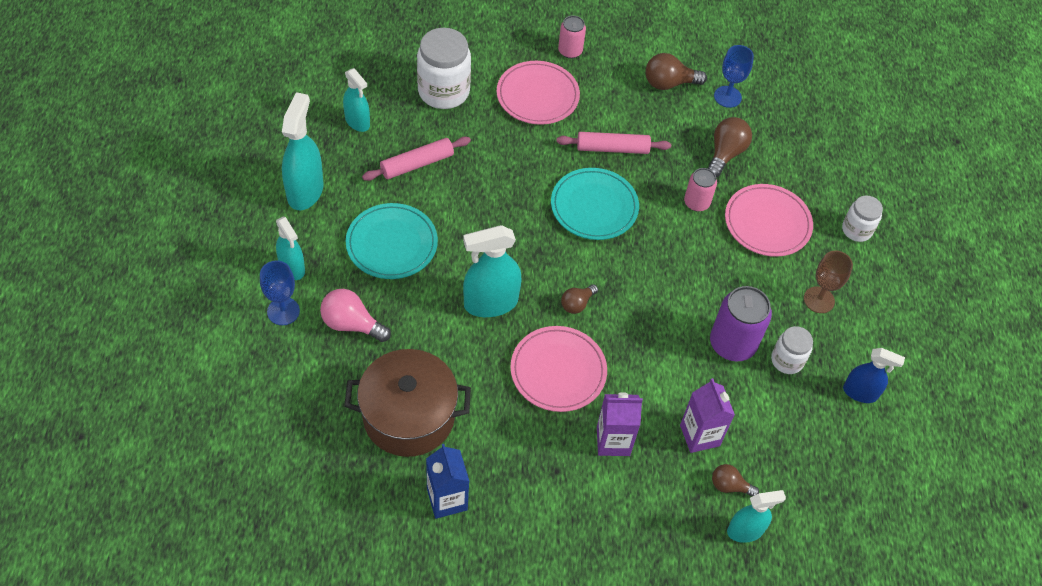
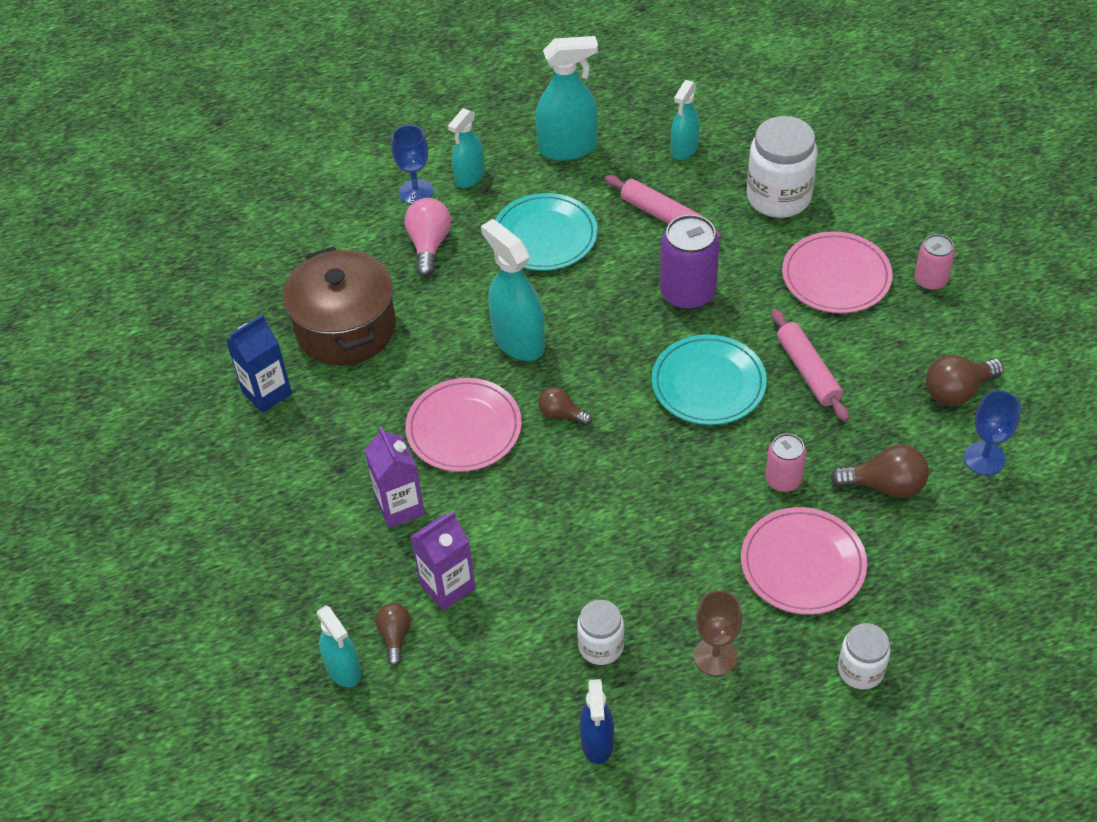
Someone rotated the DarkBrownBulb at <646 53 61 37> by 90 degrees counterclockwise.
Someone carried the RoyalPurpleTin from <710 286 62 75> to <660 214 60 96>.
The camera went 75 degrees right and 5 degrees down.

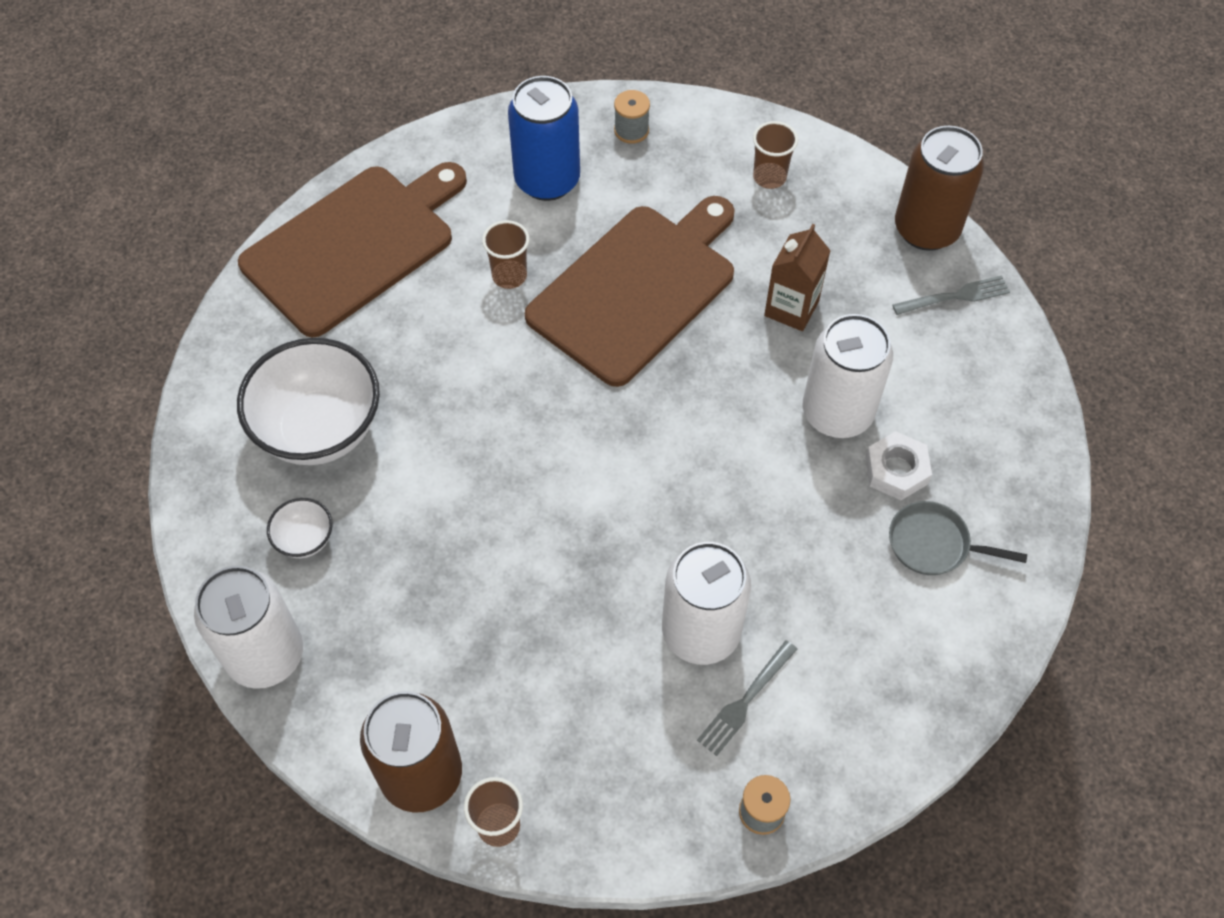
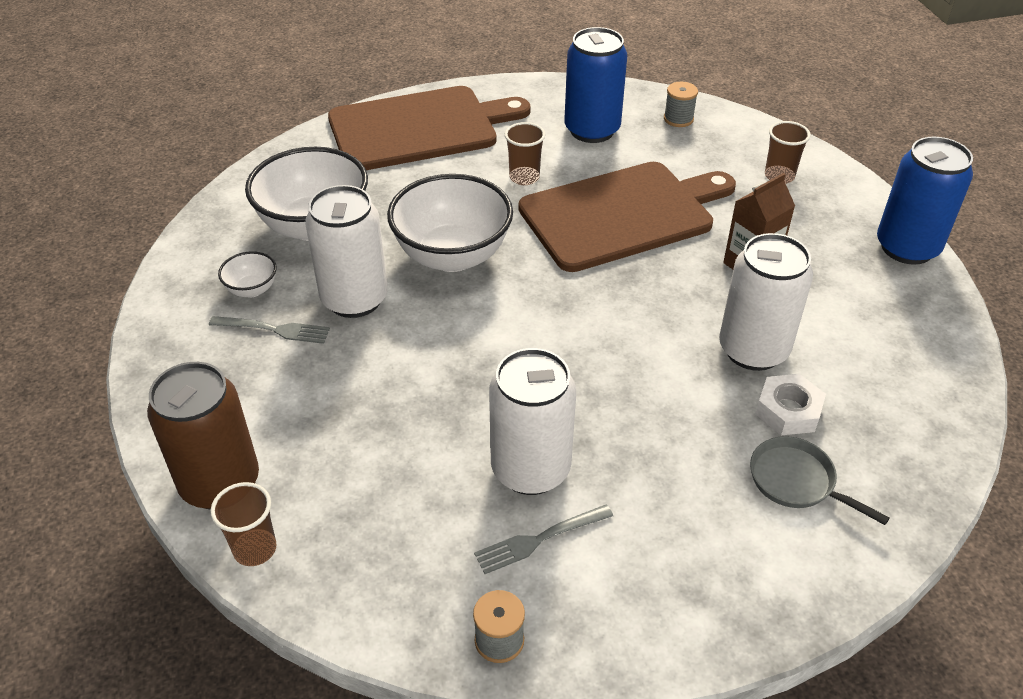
Someone carried the WhiteTin from <194 566 109 123> to <305 185 83 133>.
Someone carried the GrayFork from <892 275 118 40> to <209 316 121 28>.
Someone repainted the DarkBrownTin at <895 126 89 125>, which became the BlueTin at <877 137 96 128>.
Someone put down the WhiteBowl at <387 174 126 98>.
The camera went 25 degrees right and 15 degrees down.

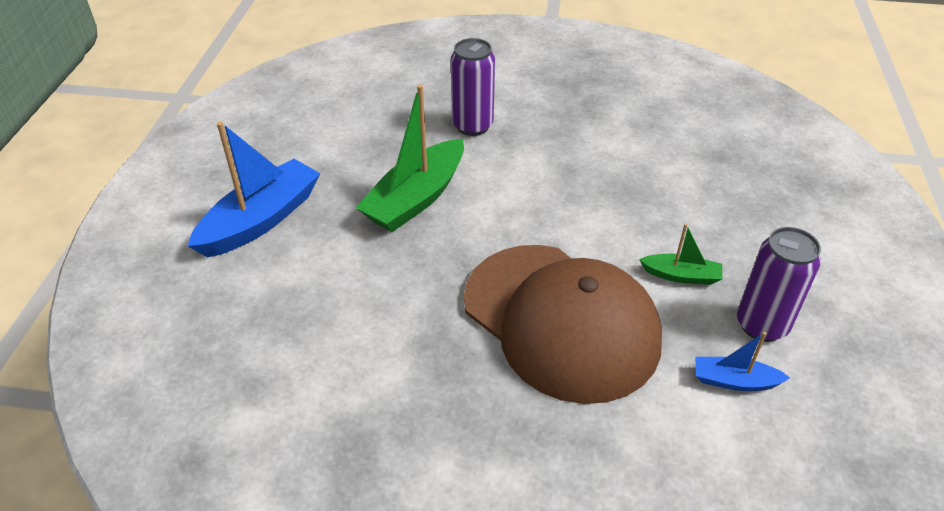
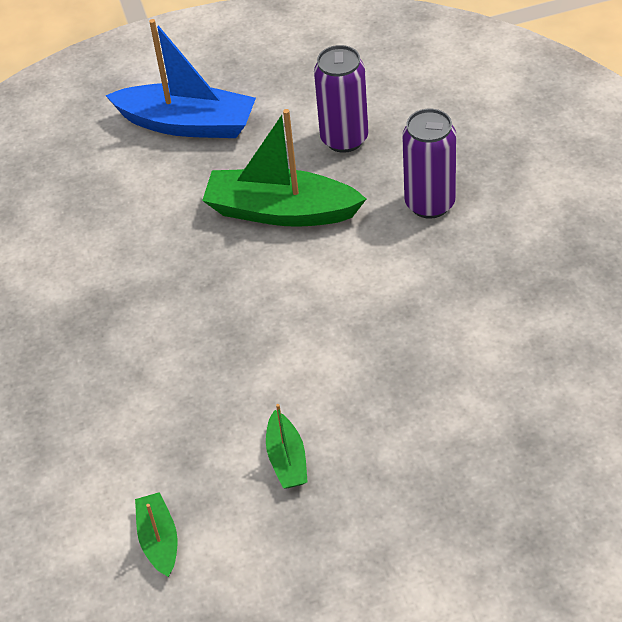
Someone took away the DarkBrownCap at <464 245 198 159>.
Someone repainted the BlueToyBoat at <695 332 95 59>, which became the LeafGreenToyBoat at <135 492 42 85>.
Someone carried the RoyalPurpleTin from <737 227 84 115> to <314 45 54 108>.
The camera went 70 degrees right and 5 degrees up.

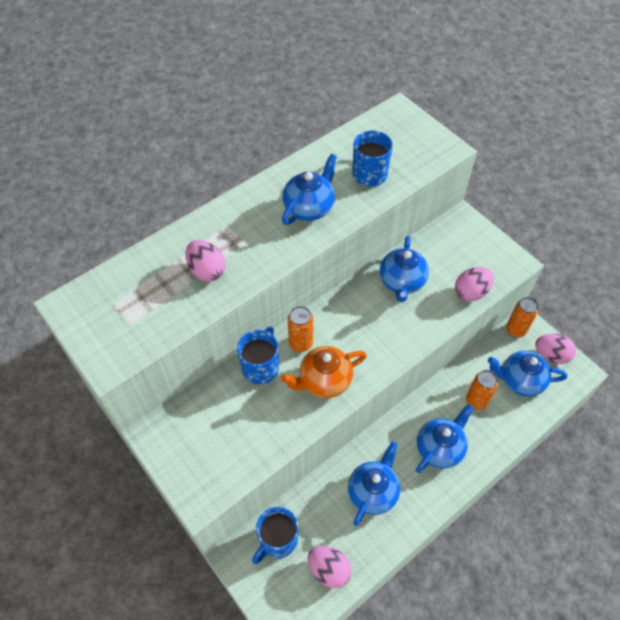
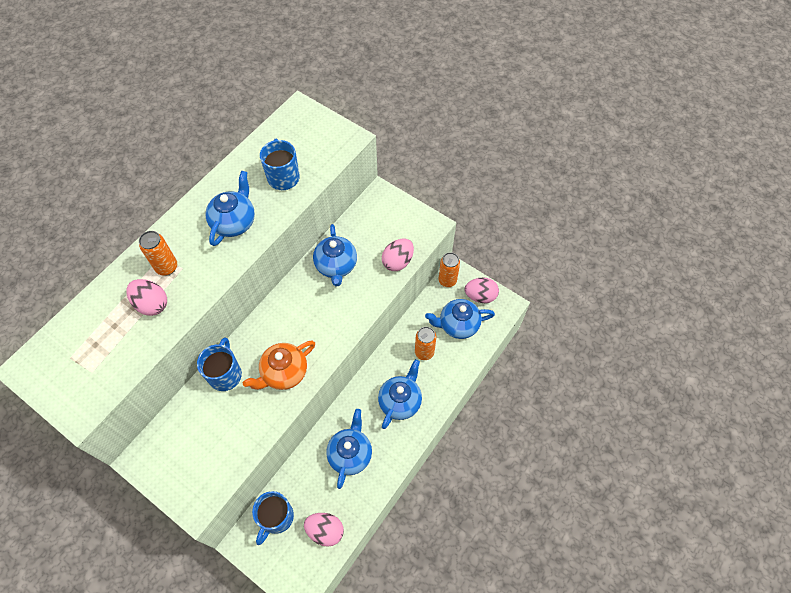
Someone carried the OrangeTin from <288 306 25 46> to <139 231 38 44>.
The camera went 15 degrees left and 5 degrees up.

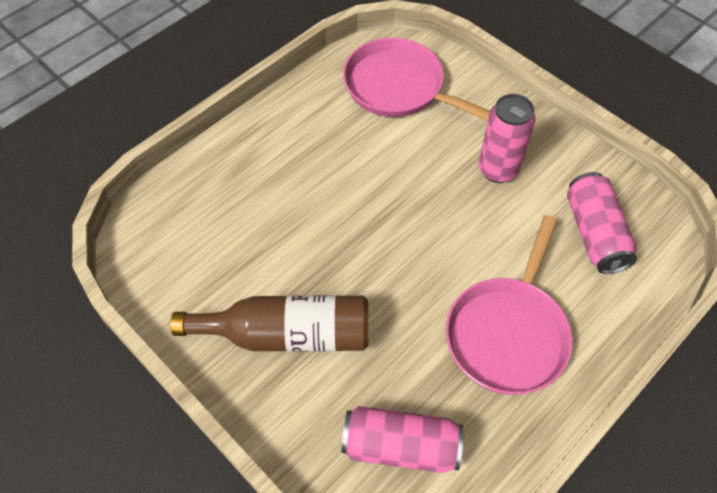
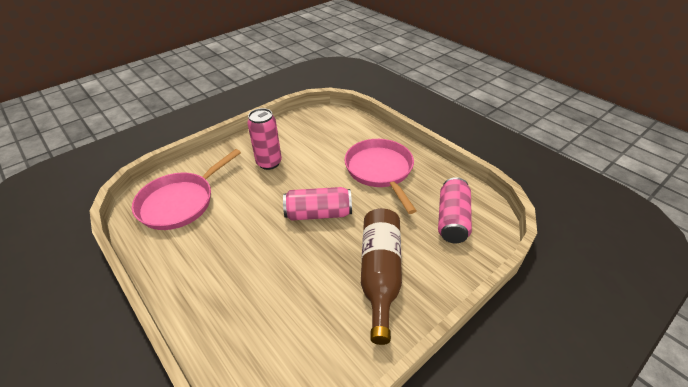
Someone rotated the PinkSkillet at <446 215 126 180> by 135 degrees counterclockwise.
Someone carried the PinkTin from <567 172 70 102> to <283 187 69 34>.
The camera went 85 degrees left and 15 degrees down.

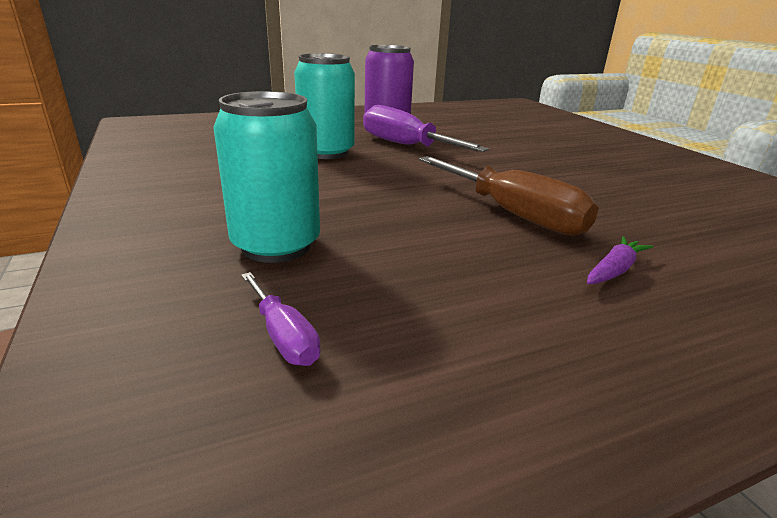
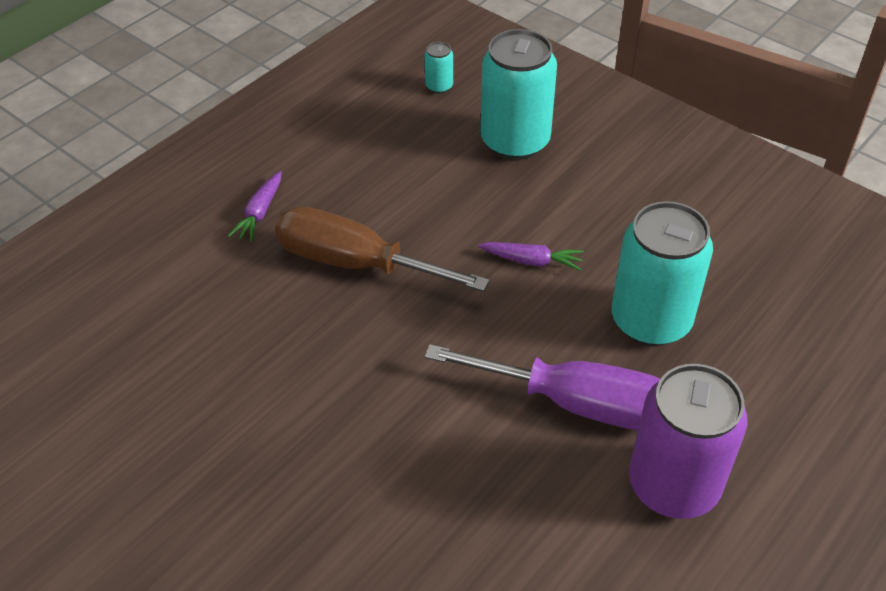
Someone swapped the RoyalPurpleHandScrewdriver at <241 272 80 94> for the TealTin at <425 42 28 52>.
Someone put down the RoyalPurpleRootVegetable at <478 242 106 29>.
The camera went 155 degrees right and 20 degrees up.

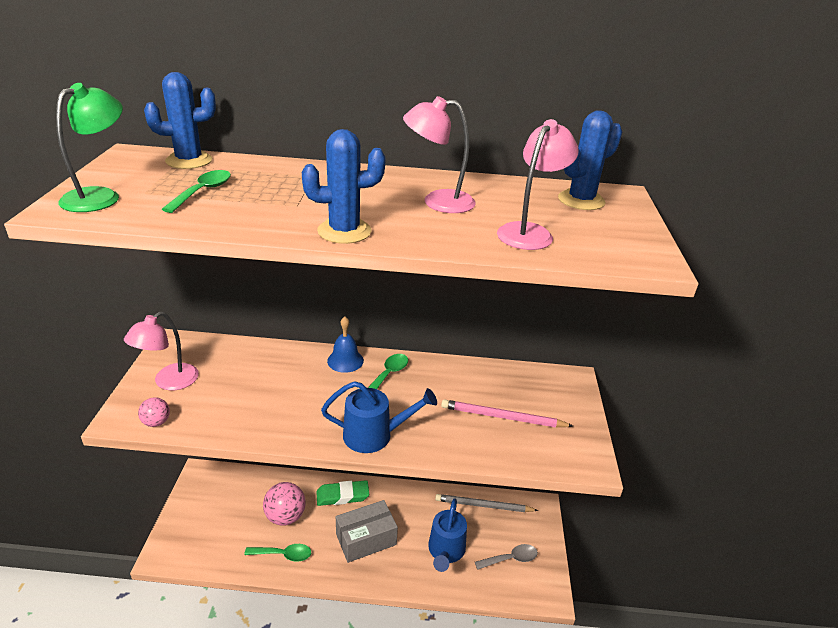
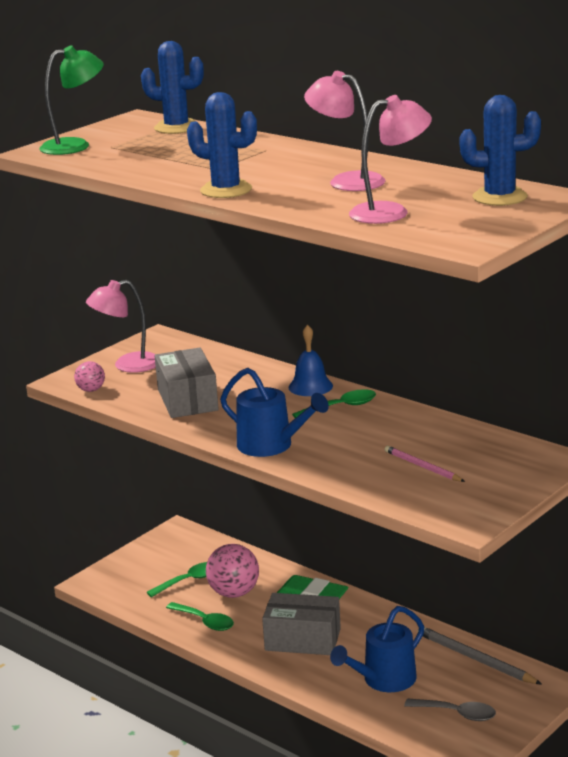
Someone carried the LeafGreenTeaspoon from <162 170 69 43> to <147 562 60 35>.
Someone scaled the PinkPencil at <441 399 132 29> by 0.64.
Someone put down the GrayParcel at <155 348 64 70>.
The camera went 40 degrees right and 10 degrees down.

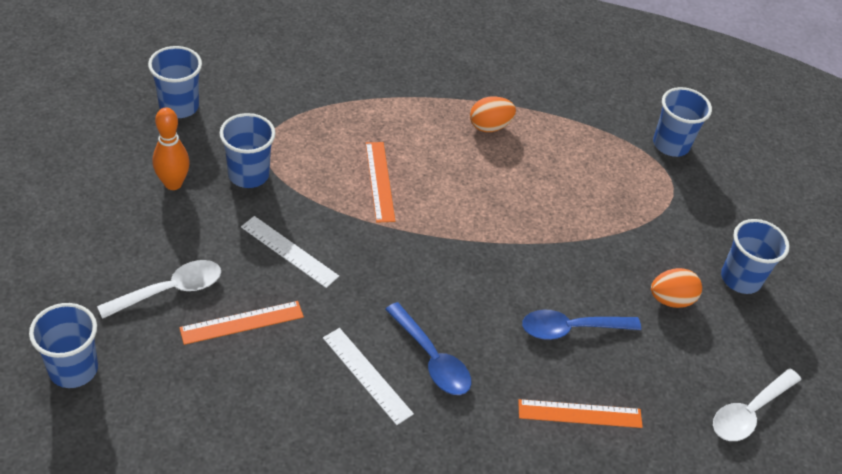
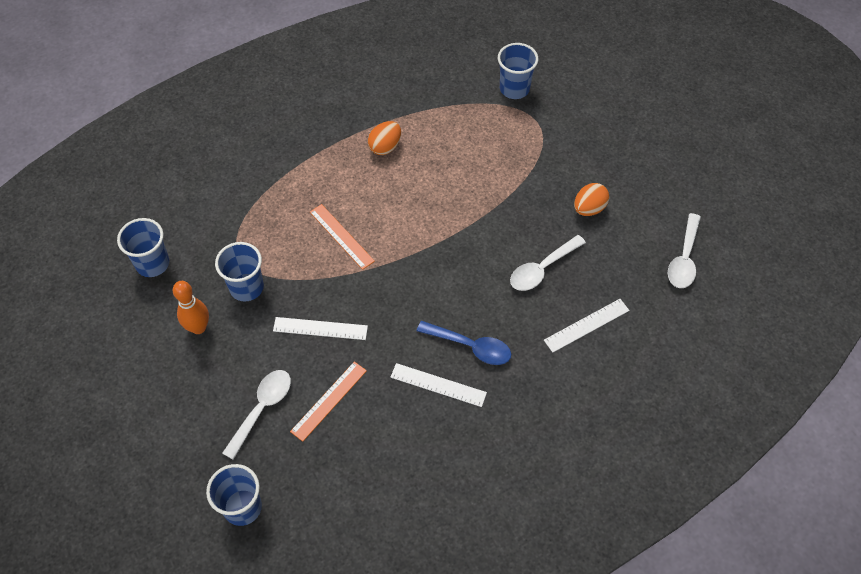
Someone repainted the OrangeRuler at <518 399 125 29>, which became the WhiteRuler at <544 299 85 54>.
Someone repainted the BlueTeaspoon at <522 309 119 31>, which became the WhiteTeaspoon at <510 235 76 56>.
Someone took away the BlueBeaker at <721 219 69 75>.
The camera went 25 degrees left and 10 degrees up.

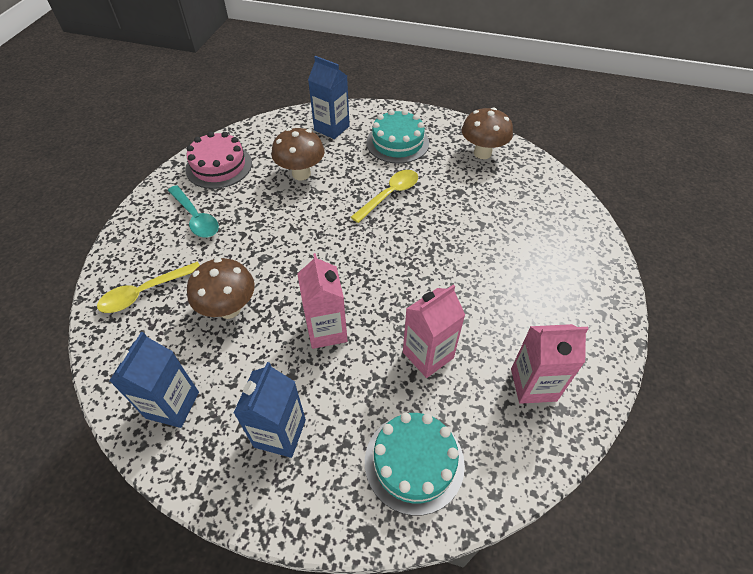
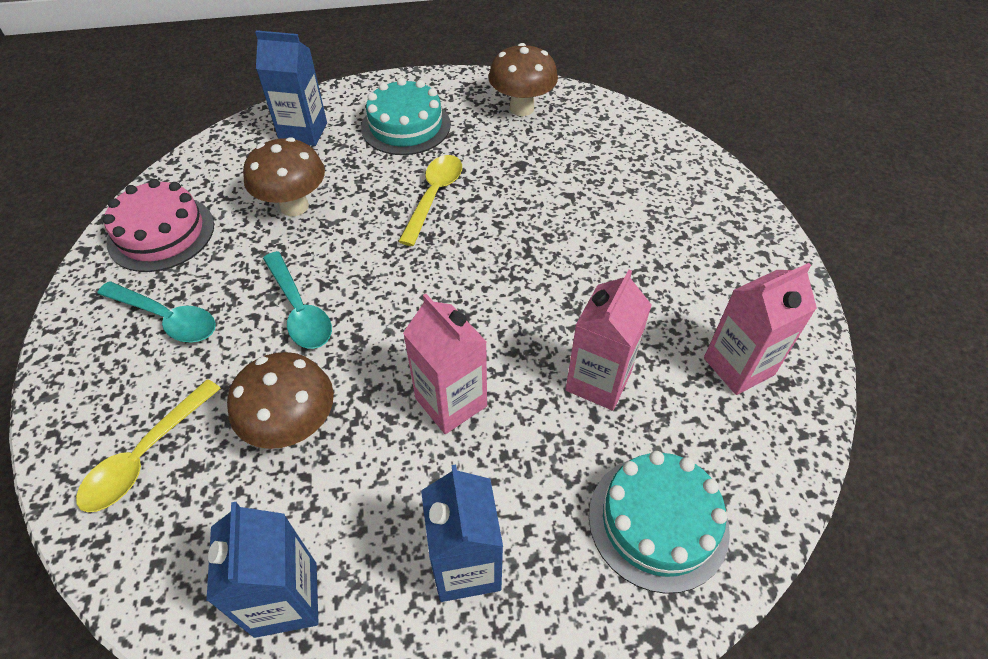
Someone put down the TealTeaspoon at <263 251 69 98>.
The camera went 25 degrees left and 0 degrees up.

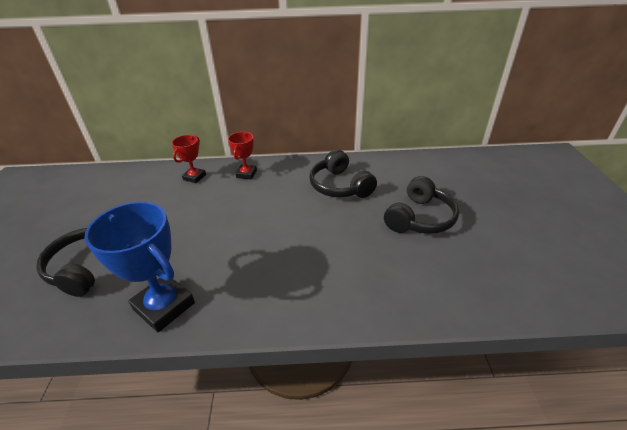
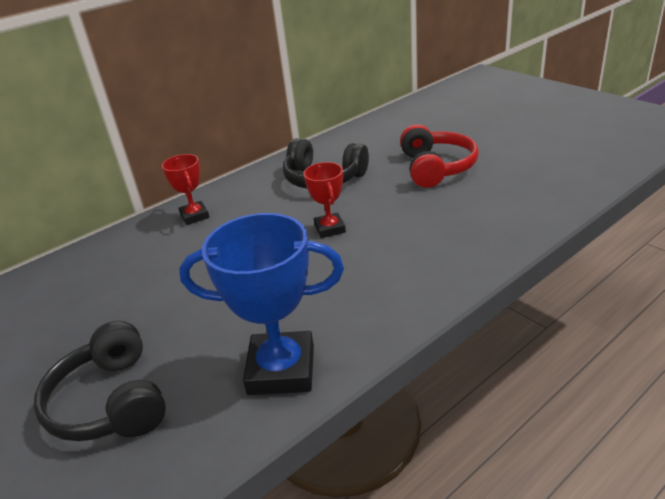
Someone carried the RedAwardCup from <172 135 34 48> to <303 162 43 76>.
Someone repainted the EbonyOverEarHeadphones at <384 176 75 58>, which became the RedOverEarHeadphones at <400 124 79 64>.
The camera went 35 degrees left and 5 degrees down.

